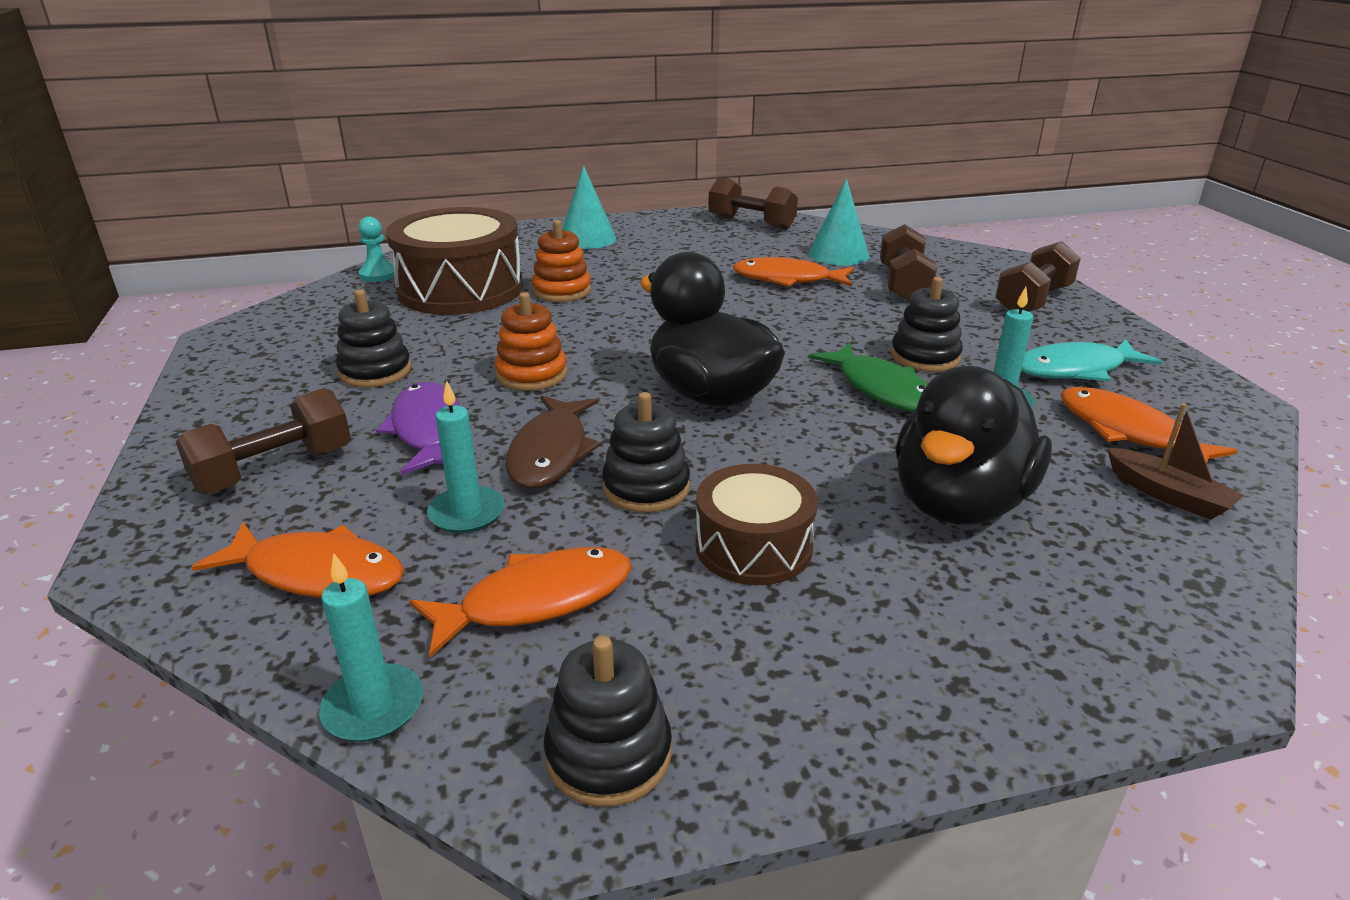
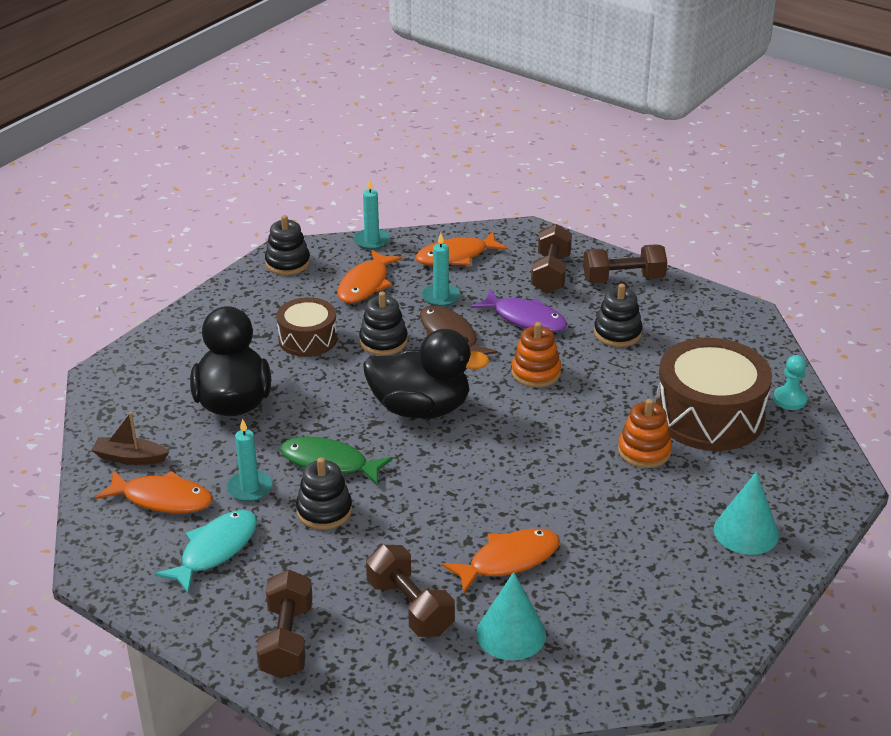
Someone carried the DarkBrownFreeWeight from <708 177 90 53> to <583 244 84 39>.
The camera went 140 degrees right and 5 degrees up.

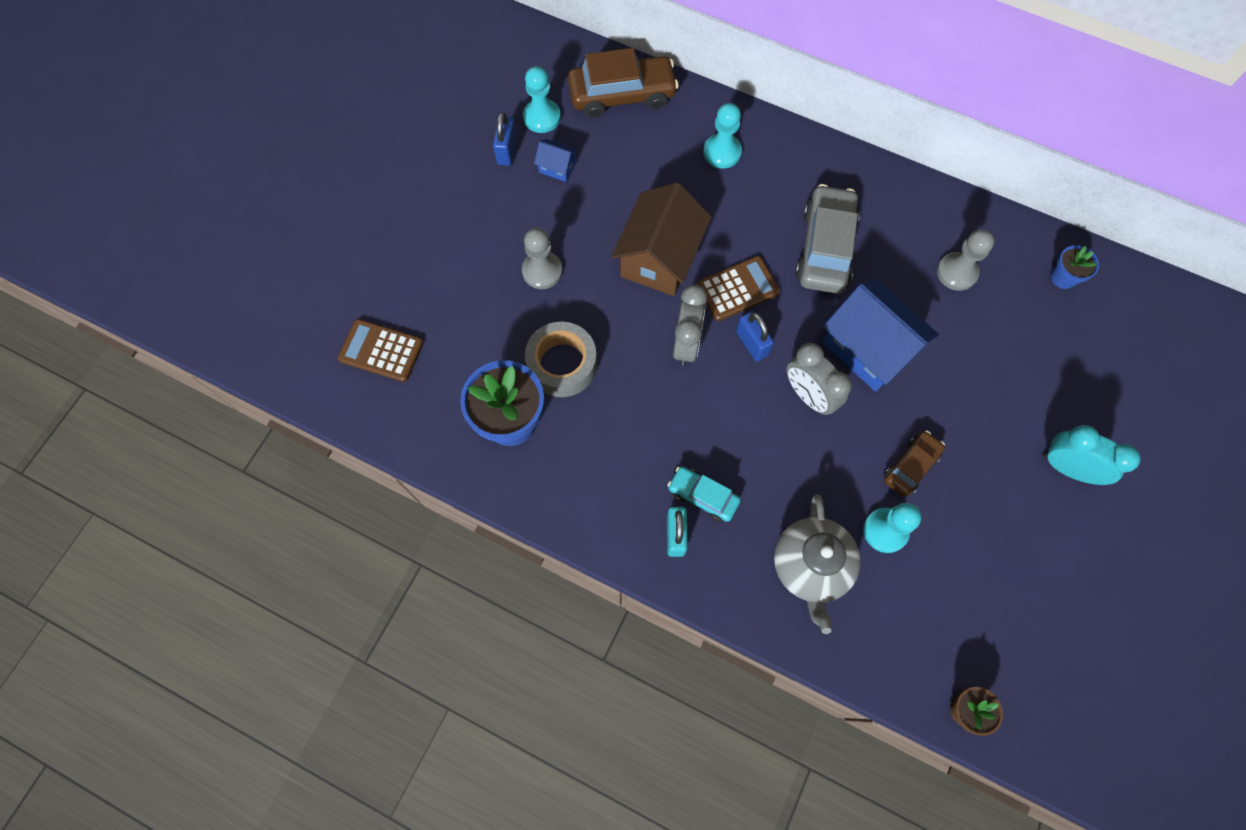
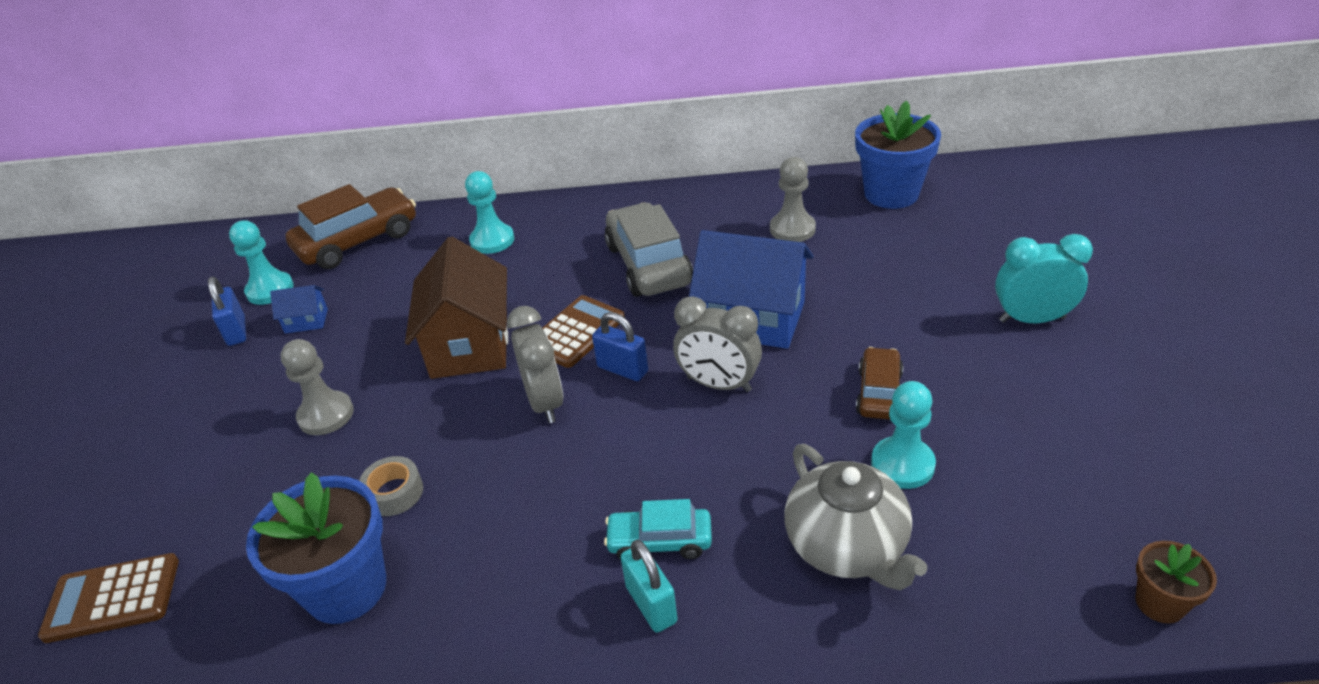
Someone scaled the GrayTape at <525 322 72 75> by 0.58.
Someone scaled the BluePlantPot at <1051 245 48 44> by 1.95.
The camera went 25 degrees left and 30 degrees down.

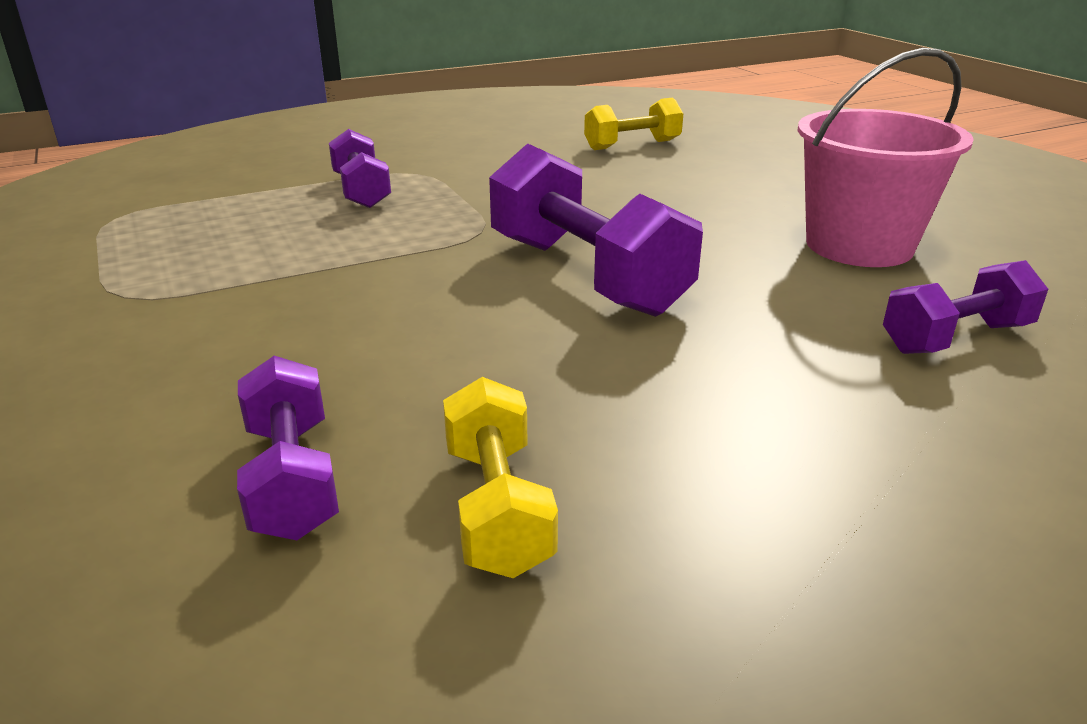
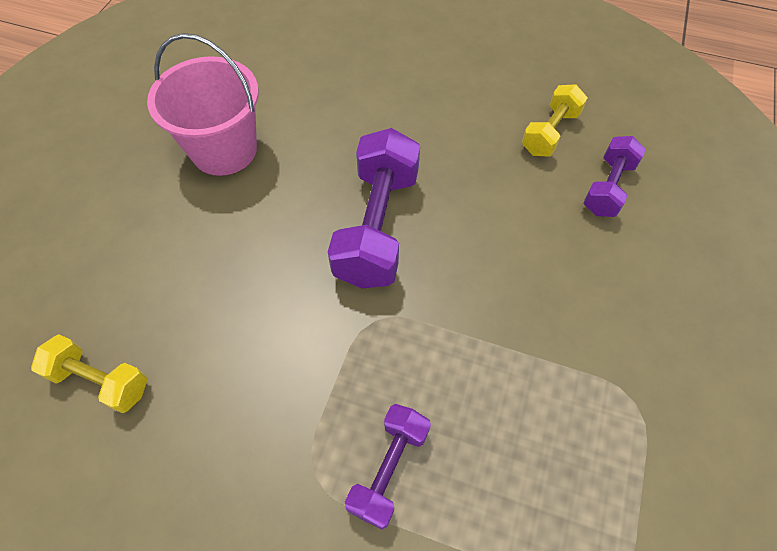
Someone took away the RoyalPurpleFreeWeight at <883 260 165 94>.
The camera went 135 degrees left and 30 degrees up.

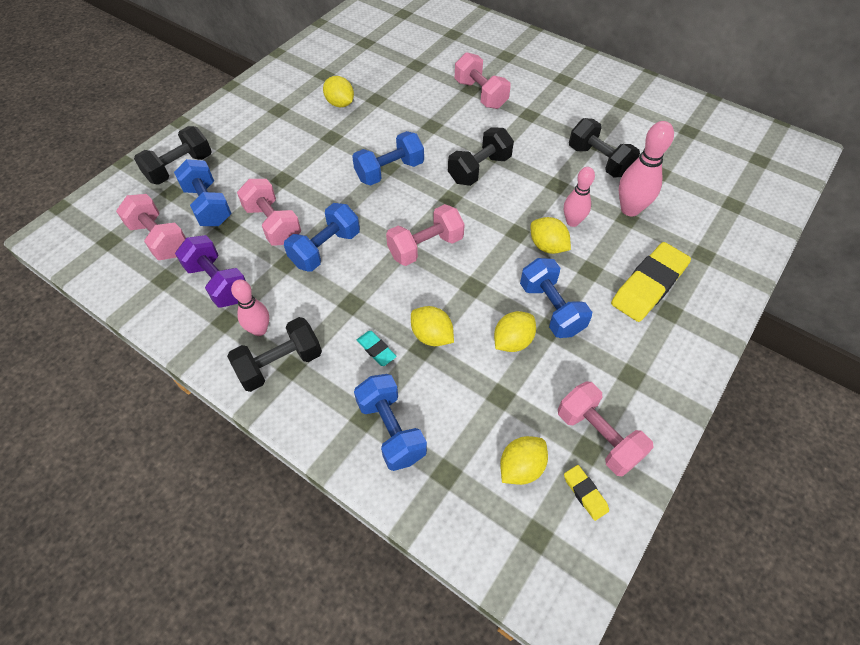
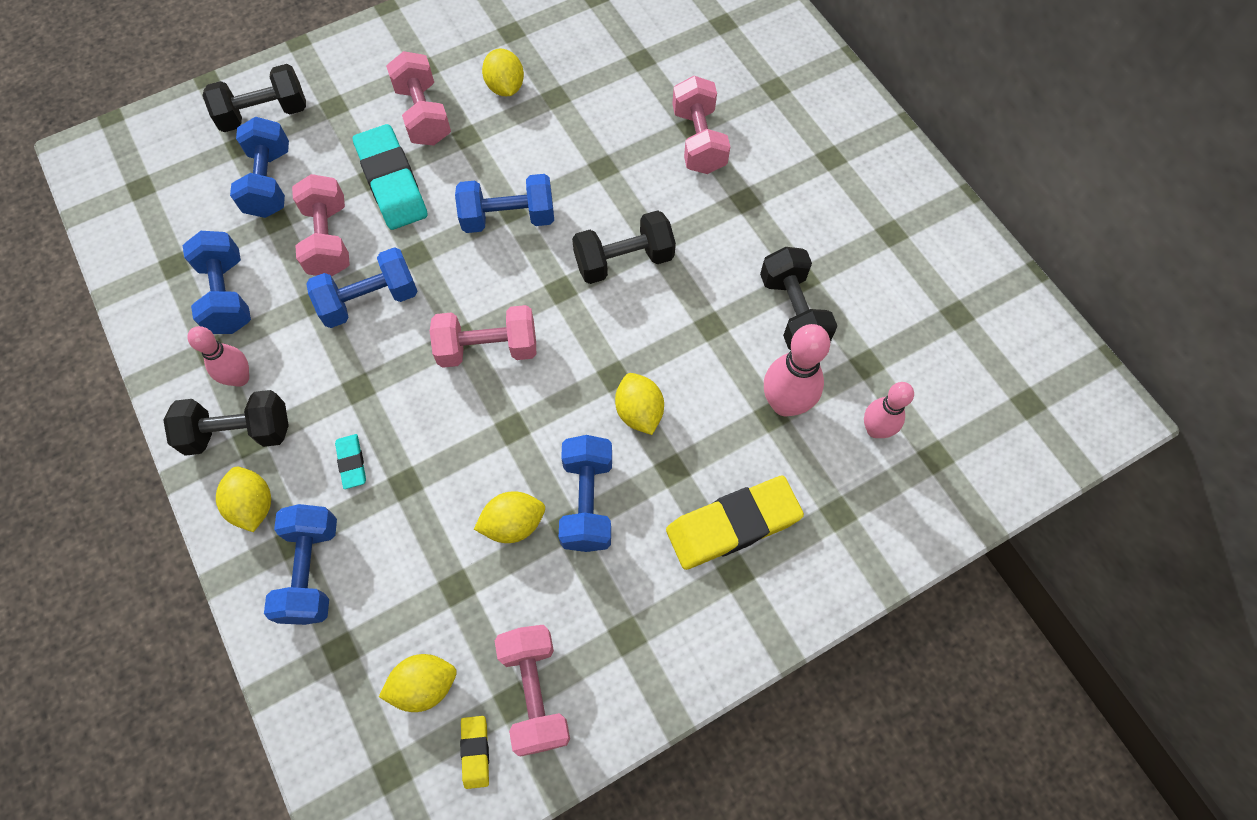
Someone carried the PinkFreeWeight from <116 194 70 66> to <386 51 65 94>.
Someone repainted the RoyalPurpleFreeWeight at <175 235 71 73>, which became the BlueFreeWeight at <183 231 68 103>.
Someone carried the YellowLemon from <411 306 43 40> to <216 467 55 65>.
Someone carried the PinkTenpin from <564 167 31 60> to <864 382 50 56>.
Someone put down the TealEraser at <353 124 75 106>.
The camera went 25 degrees right and 10 degrees up.

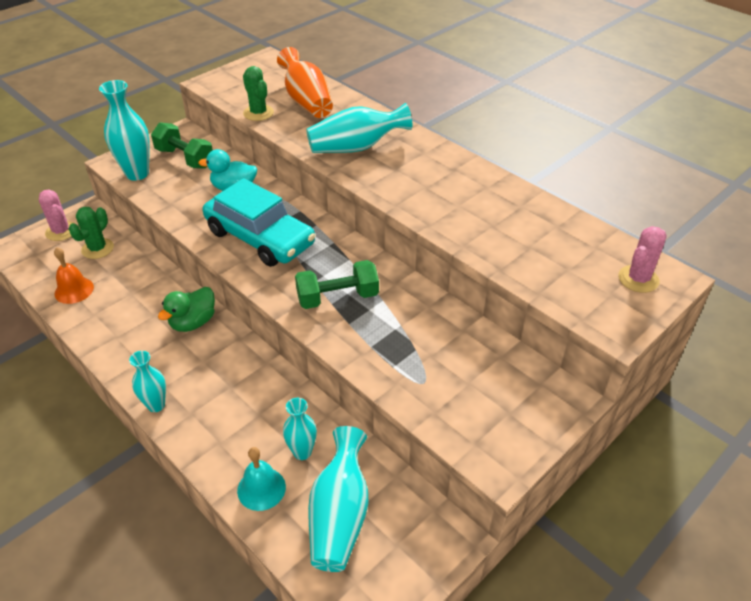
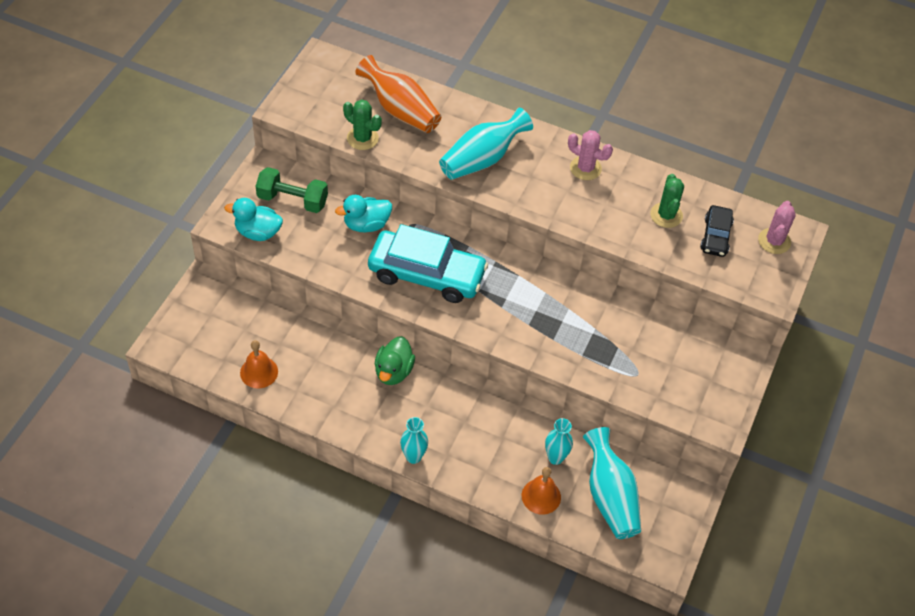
Someone carried the PinkPricklyPlant from <39 189 36 52> to <568 130 45 50>.
Someone carried the LeafGreenPricklyPlant from <69 207 45 52> to <650 174 34 54>.
Someone swapped the TealFlowerVase at <99 80 51 101> for the TealDuck at <224 198 59 43>.
Someone repainted the TealBell at <237 447 49 64>, which became the OrangeBell at <522 467 39 48>.
Someone took away the LeafGreenFreeWeight at <295 260 84 49>.
Someone put down the EbonyAutomobile at <700 205 34 52>.
The camera went 25 degrees left and 10 degrees up.

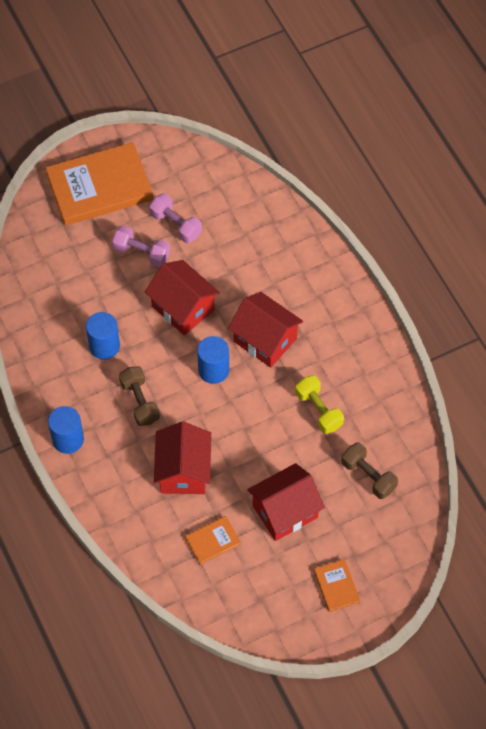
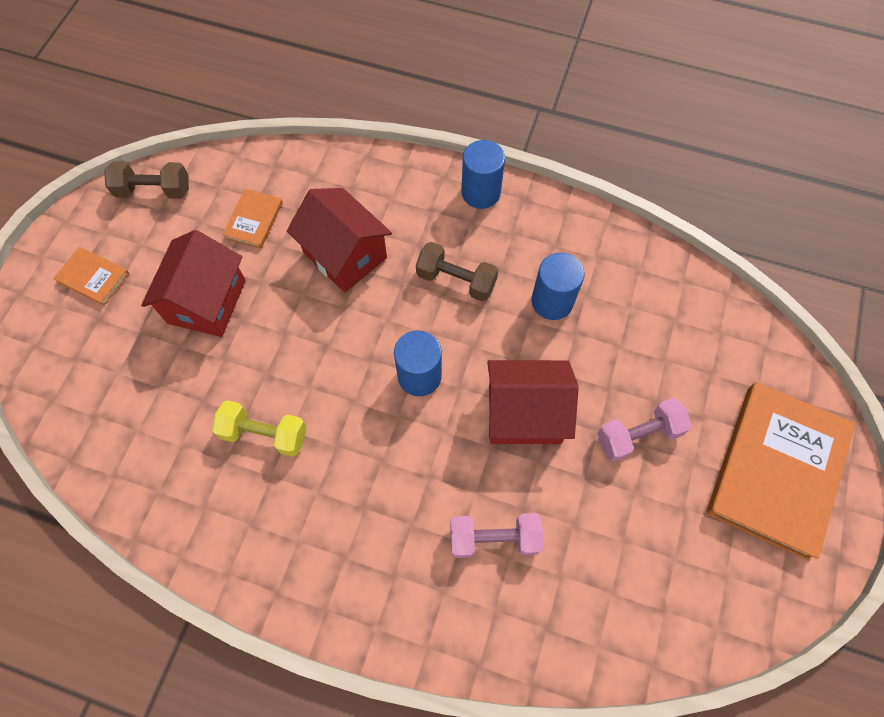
Someone carried the PinkFreeWeight from <149 193 53 50> to <450 513 93 45>.
Someone took away the RedCottage at <228 292 75 76>.
Someone carried the DarkBrownFreeWeight from <341 442 57 57> to <104 161 85 38>.
The camera went 135 degrees right and 5 degrees up.

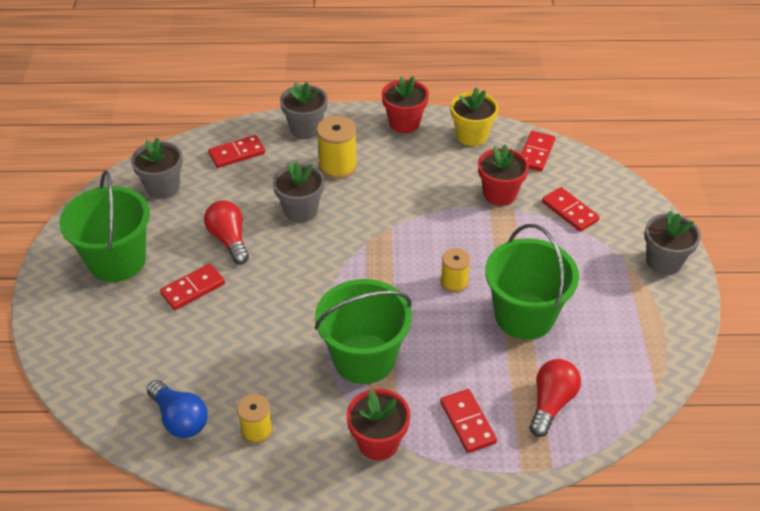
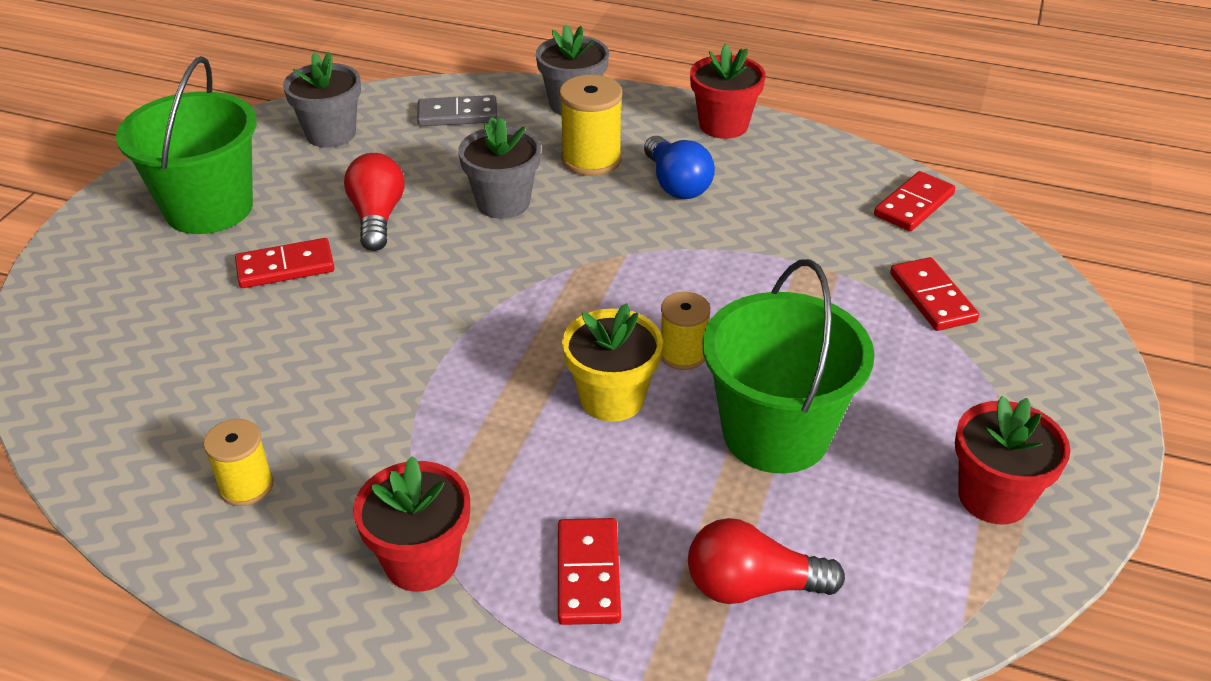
Someone carried the BlueBulb from <147 380 61 58> to <644 136 71 63>.
Someone repainted the RedDominoPiece at <208 135 57 33>, which became the GrayDominoPiece at <417 95 81 31>.
Someone took away the LeafGreenBucket at <315 279 97 105>.
Someone carried the YellowPlantPot from <451 87 48 59> to <562 303 101 119>.
Someone carried the RedPlantPot from <478 145 51 61> to <955 396 115 129>.
Someone rotated the RedBulb at <529 359 52 78> by 135 degrees counterclockwise.
Someone took away the GrayPlantPot at <644 210 57 65>.
The camera went 20 degrees right and 5 degrees down.

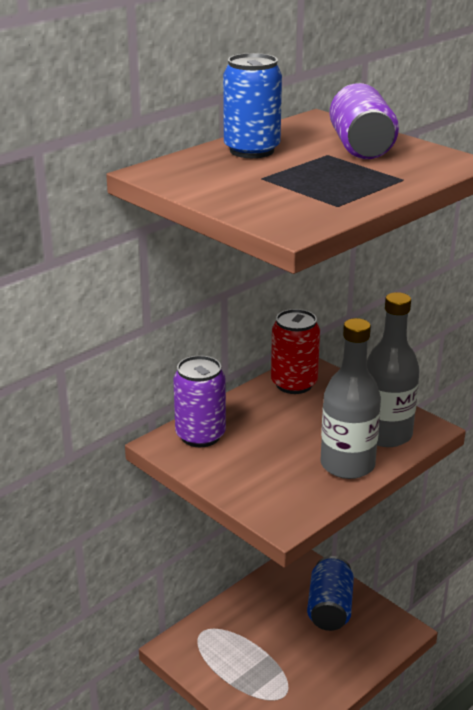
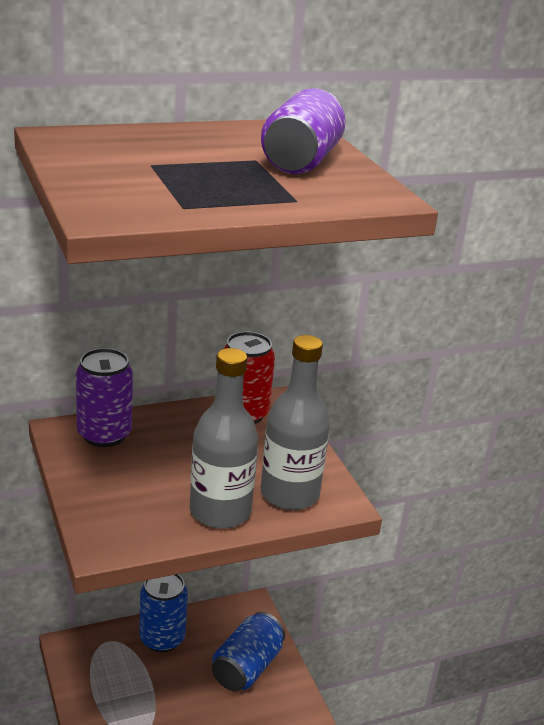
Someone carried the BlueTin from <223 53 59 105> to <139 574 49 78>.
The camera went 20 degrees right and 0 degrees up.

